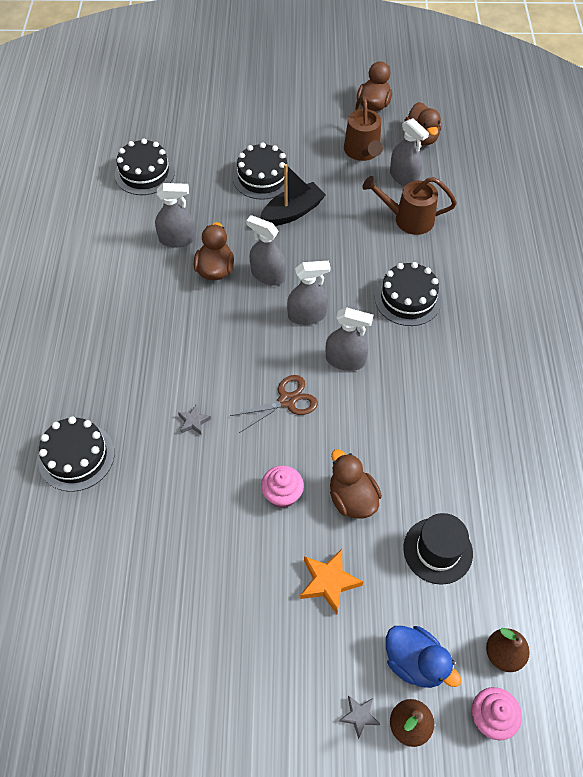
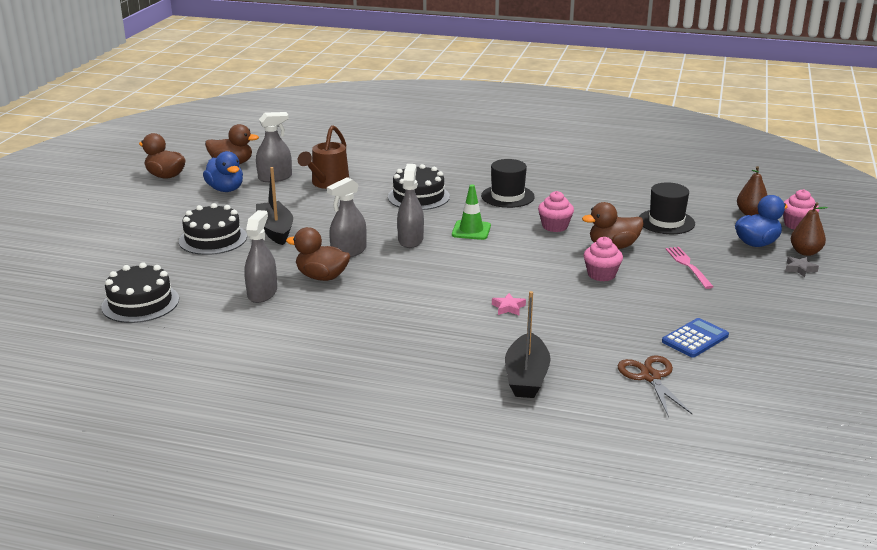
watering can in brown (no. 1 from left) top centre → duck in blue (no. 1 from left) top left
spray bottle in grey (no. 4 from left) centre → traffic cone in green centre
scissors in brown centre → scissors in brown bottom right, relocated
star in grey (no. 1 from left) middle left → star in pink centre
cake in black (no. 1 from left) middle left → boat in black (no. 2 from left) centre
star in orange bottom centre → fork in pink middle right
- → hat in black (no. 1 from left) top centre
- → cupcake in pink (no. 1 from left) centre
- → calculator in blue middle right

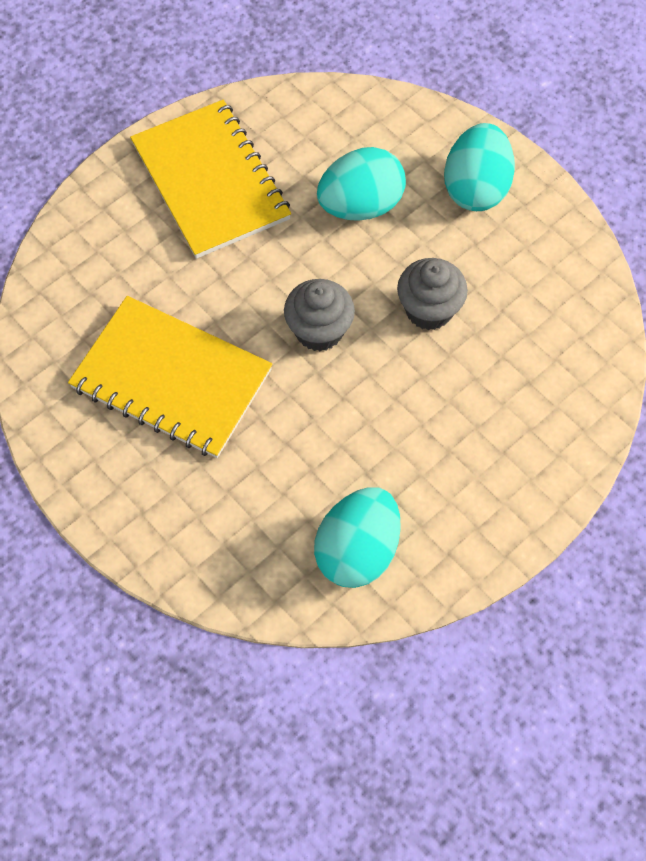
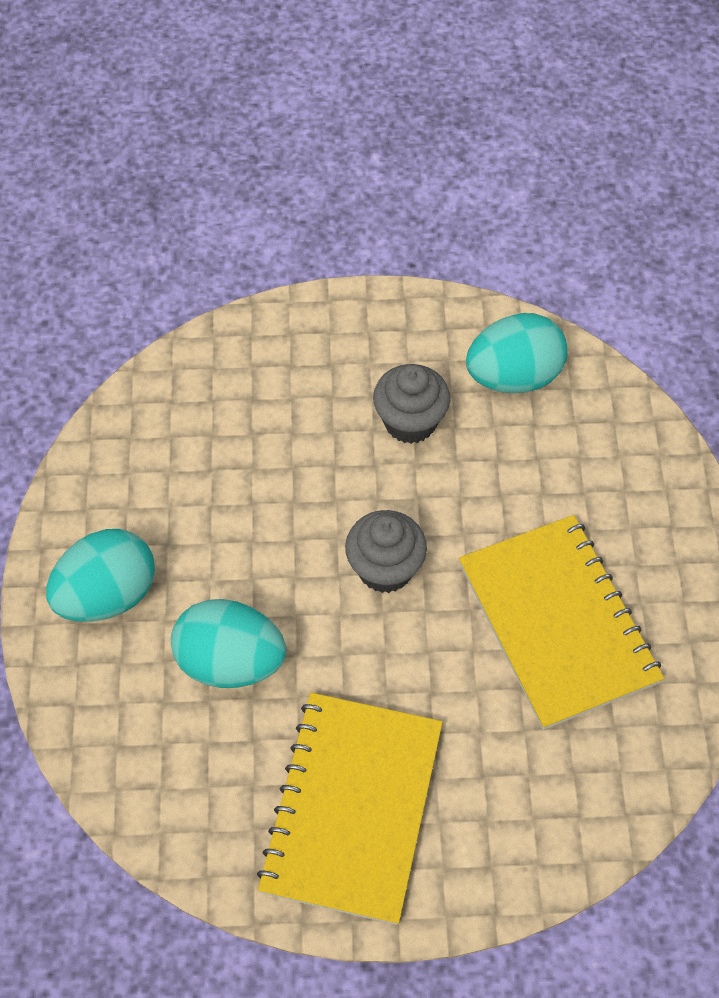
cupcake in grey (no. 2 from left) middle right → cupcake in grey (no. 2 from left) centre, relocated

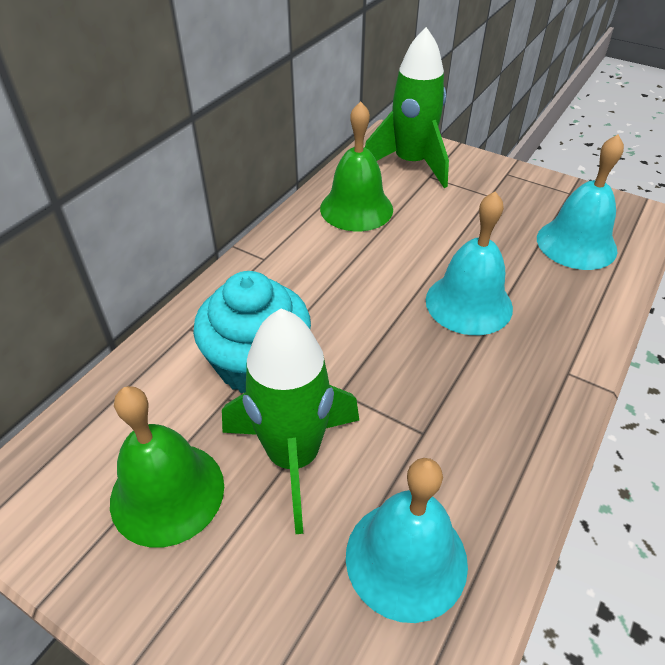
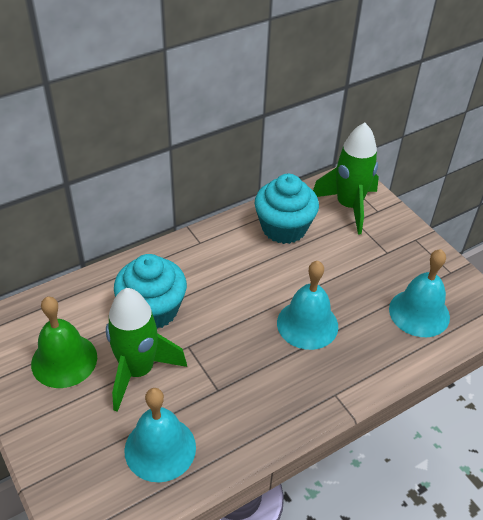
bell in green (no. 2 from left) top centre → cupcake in turquoise (no. 2 from left) centre

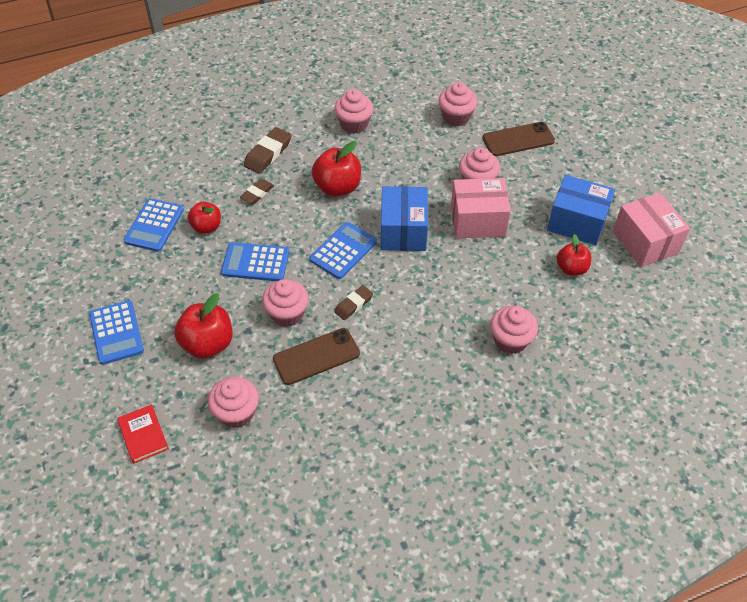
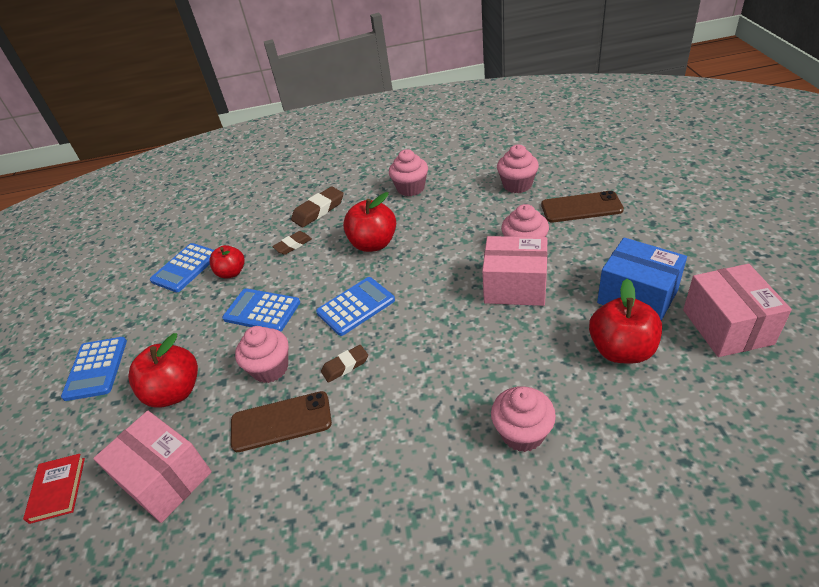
box in blue (no. 1 from left) centre → -
apple in red (no. 4 from left) middle right, x1.56
cupcake in pink (no. 1 from left) bottom left → box in pink (no. 1 from left) bottom left

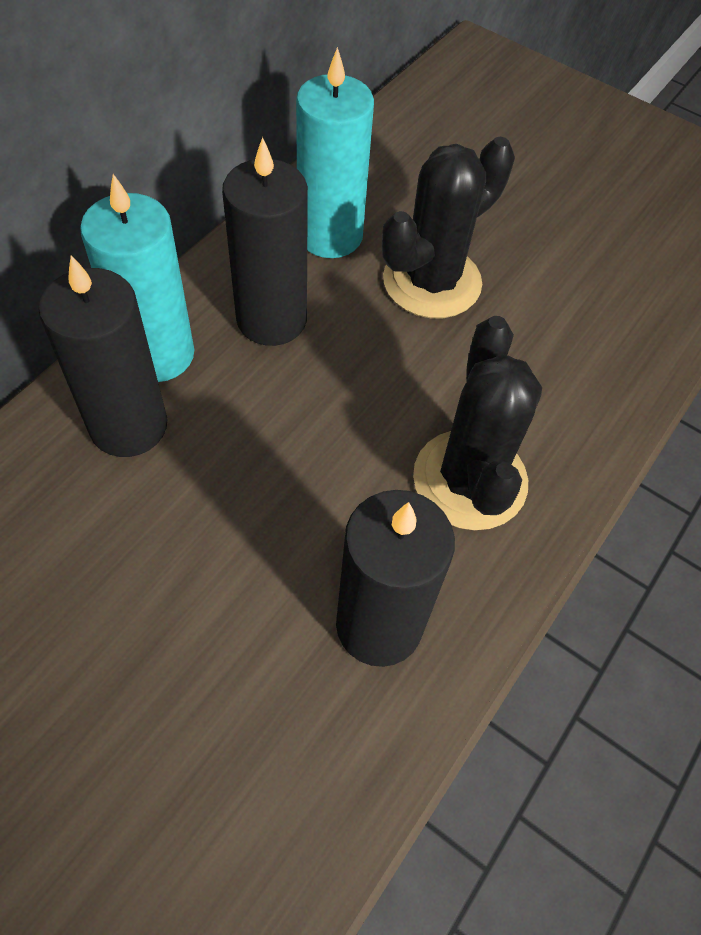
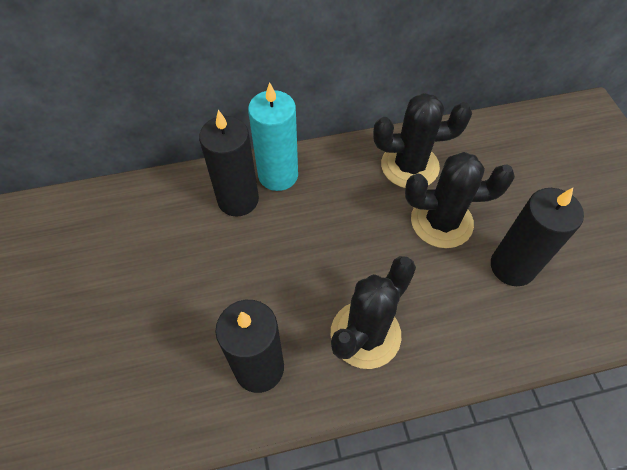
candle in turquoise (no. 2 from left) top centre → cactus in black (no. 2 from left) top right
candle in black (no. 2 from left in the first image) top centre → candle in black (no. 3 from left) middle right, relocated

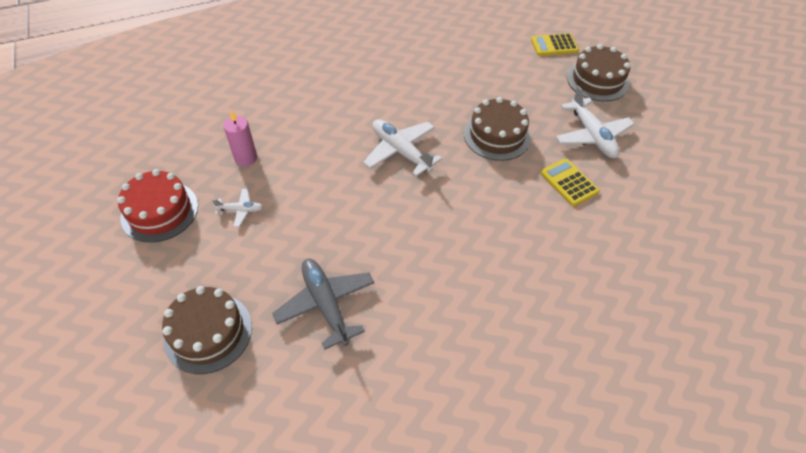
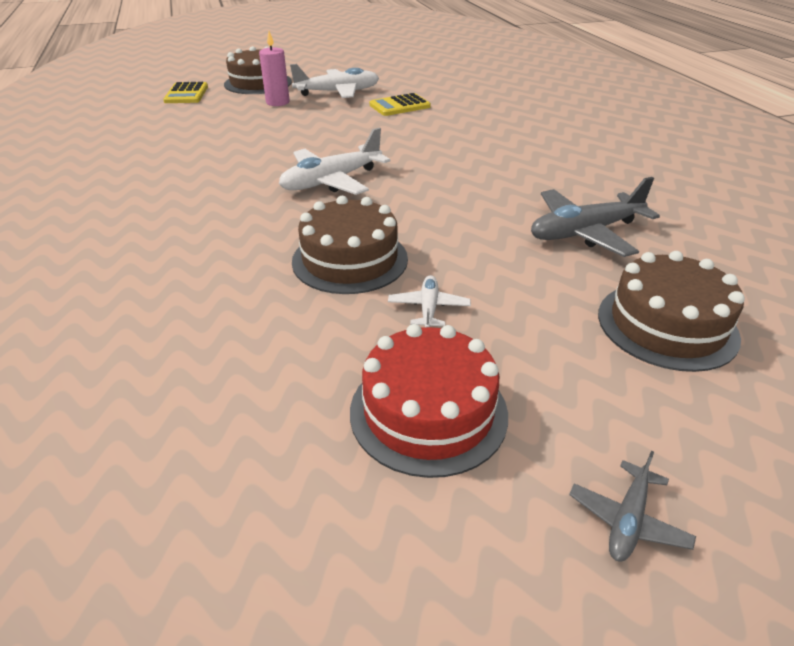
cake in brown (no. 2 from left) top centre → cake in brown (no. 2 from left) centre, relocated
candle in pink top left → candle in pink top centre, relocated
- → plane in grey (no. 2 from left) bottom right

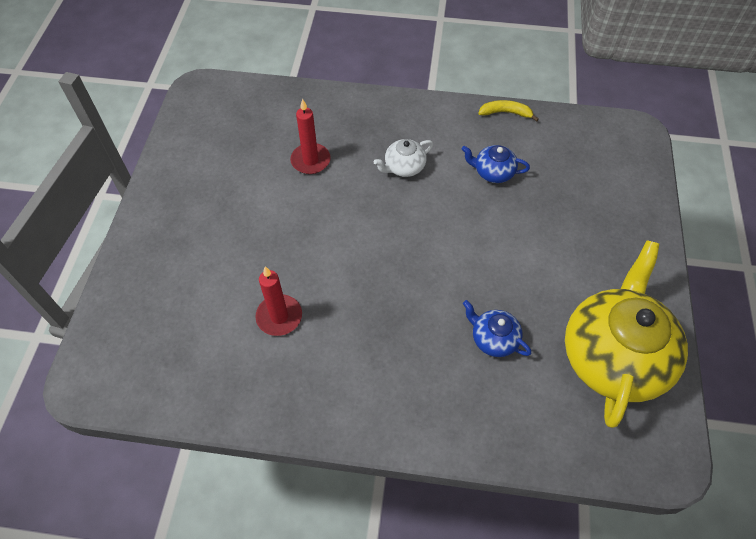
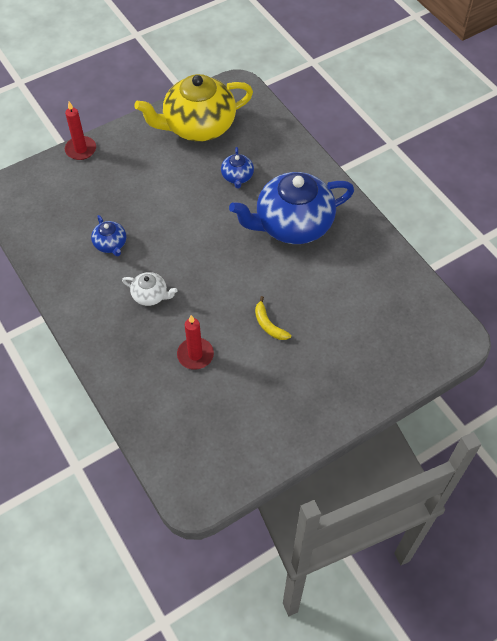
banana in yellow top right → banana in yellow centre, relocated
candle in red (no. 1 from left) centre → candle in red (no. 1 from left) top left, relocated
- → teapot in blue (no. 3 from left) top centre

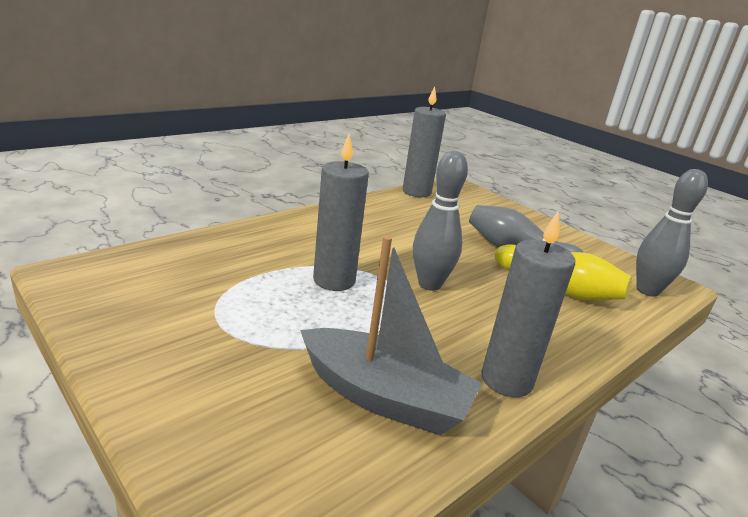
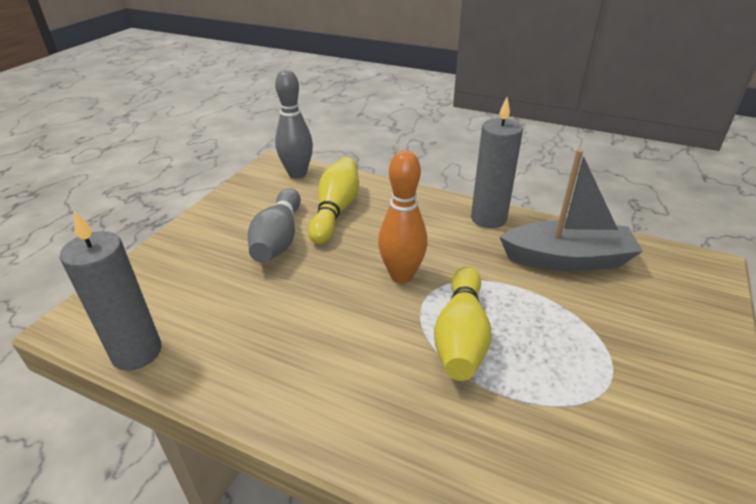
candle in grey (no. 1 from left) centre → bowling pin in yellow (no. 2 from left) centre
bowling pin in grey (no. 1 from left) centre → bowling pin in orange centre
boat in grey centre → boat in grey middle right, 90 degrees clockwise

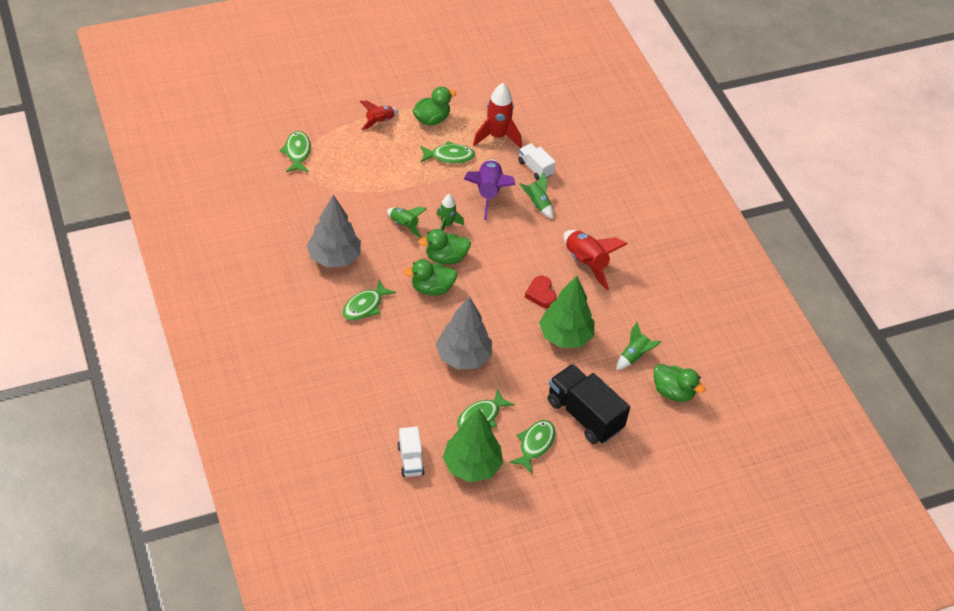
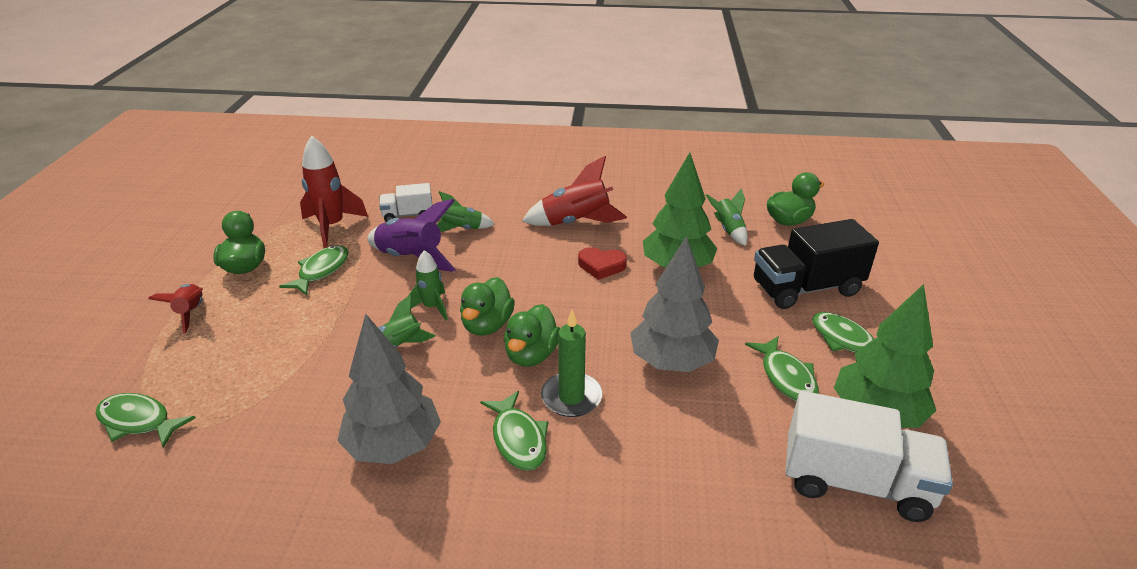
truck in white (no. 1 from left in the first image) bottom centre → truck in white (no. 2 from left) bottom right, x1.82
- → candle in green centre

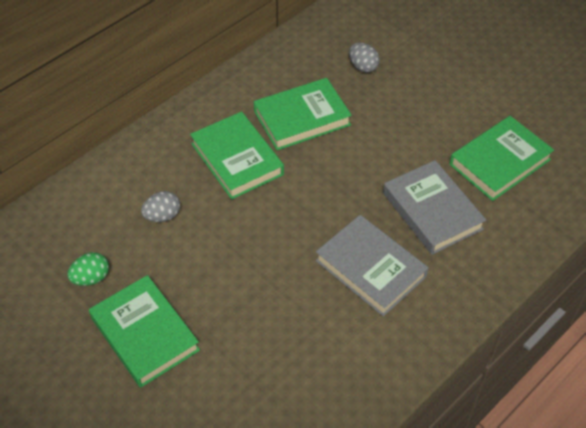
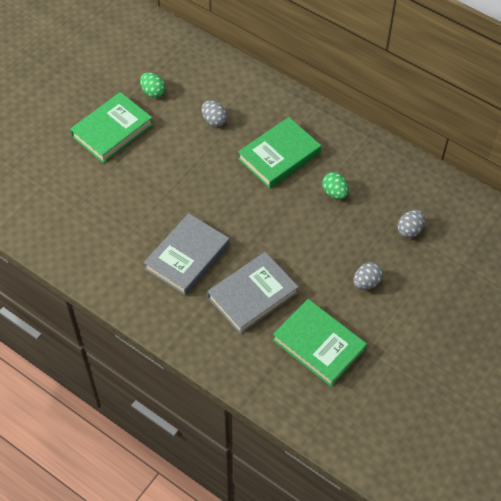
book in green (no. 3 from left) top centre → egg in green (no. 2 from left) middle right
- → egg in grey (no. 2 from left) middle right

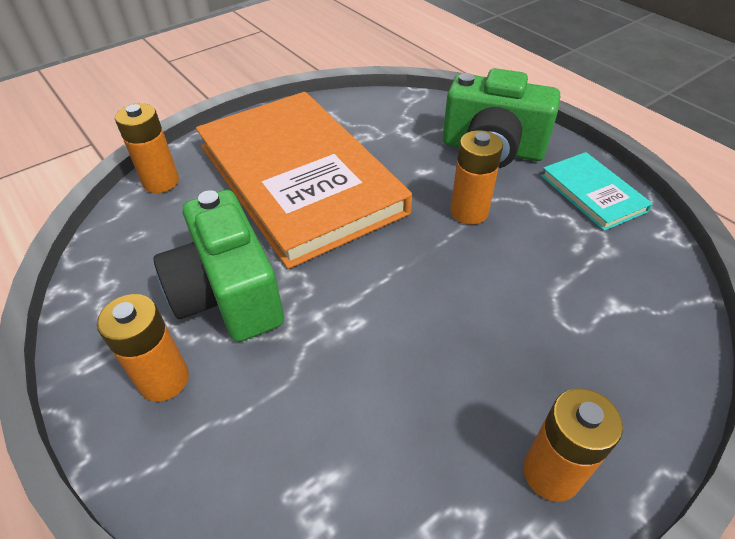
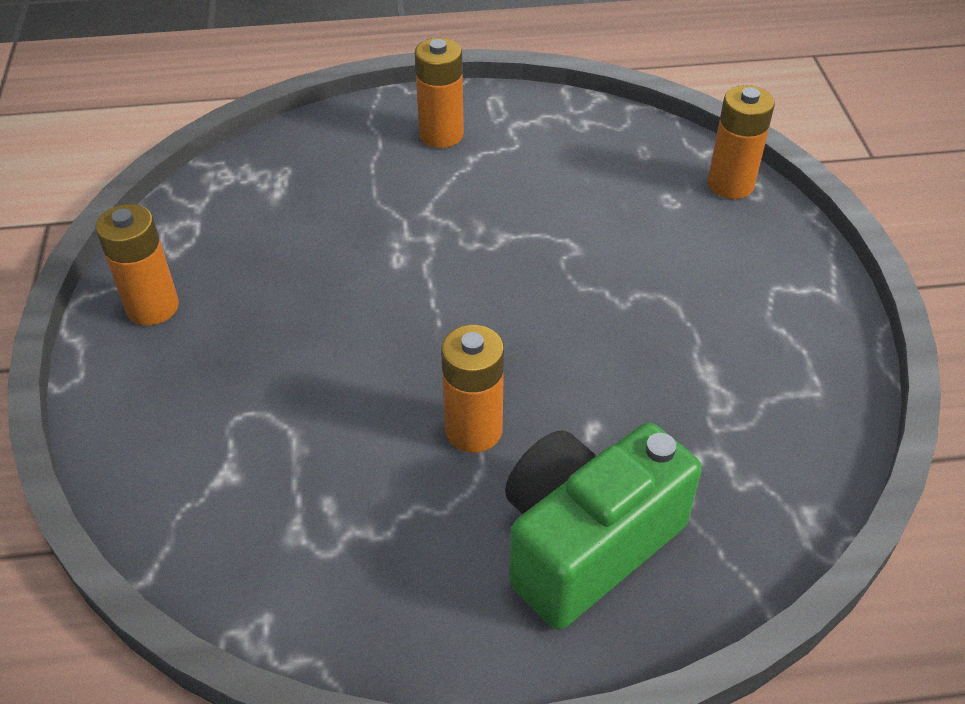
book in orange centre → -
book in turquoise middle right → -
camera in green (no. 1 from left) middle left → -

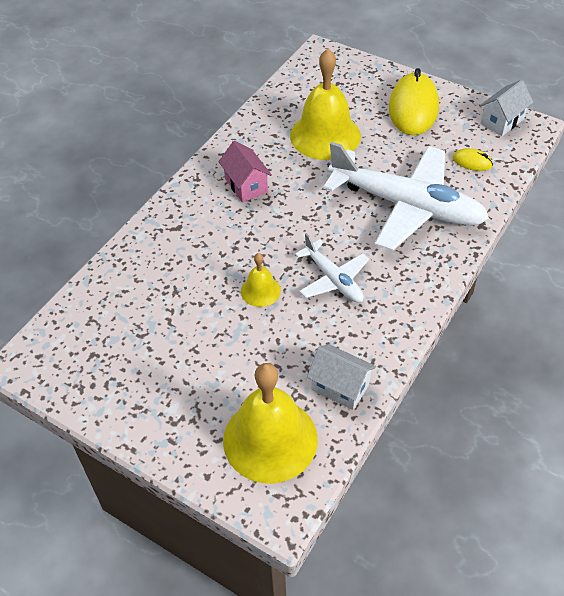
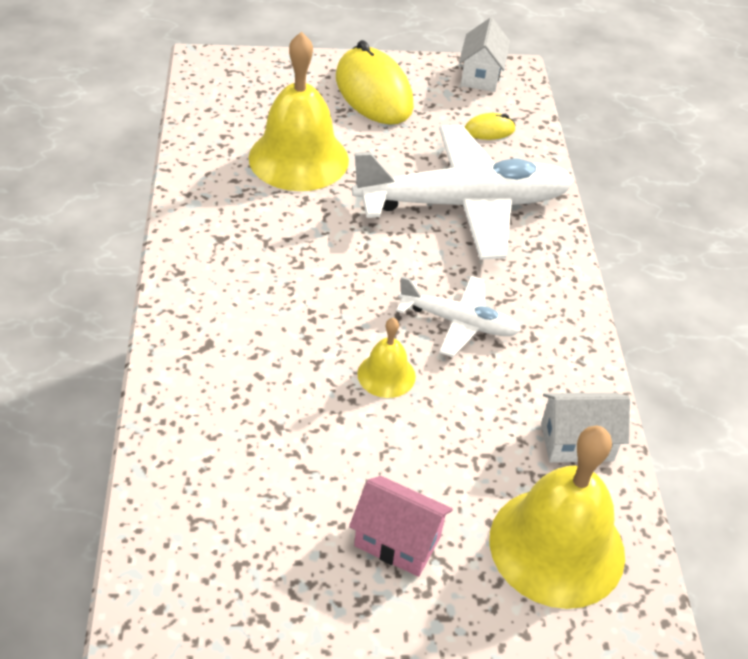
house in pink top centre → house in pink bottom centre, relocated

